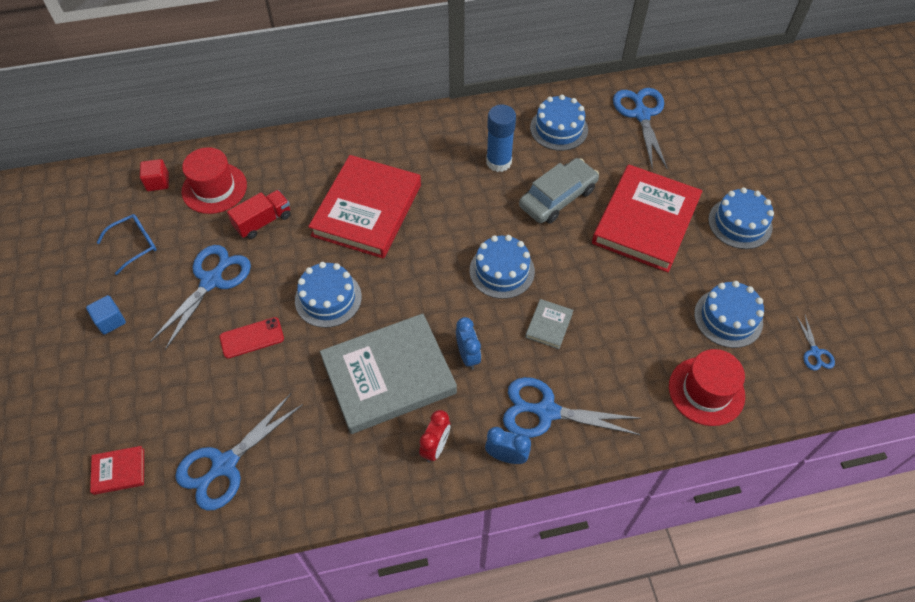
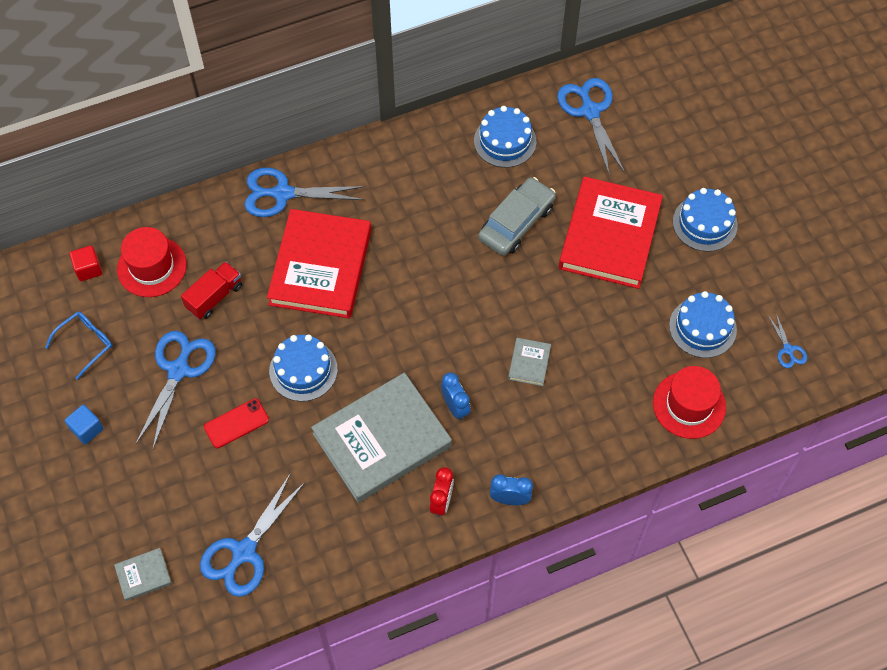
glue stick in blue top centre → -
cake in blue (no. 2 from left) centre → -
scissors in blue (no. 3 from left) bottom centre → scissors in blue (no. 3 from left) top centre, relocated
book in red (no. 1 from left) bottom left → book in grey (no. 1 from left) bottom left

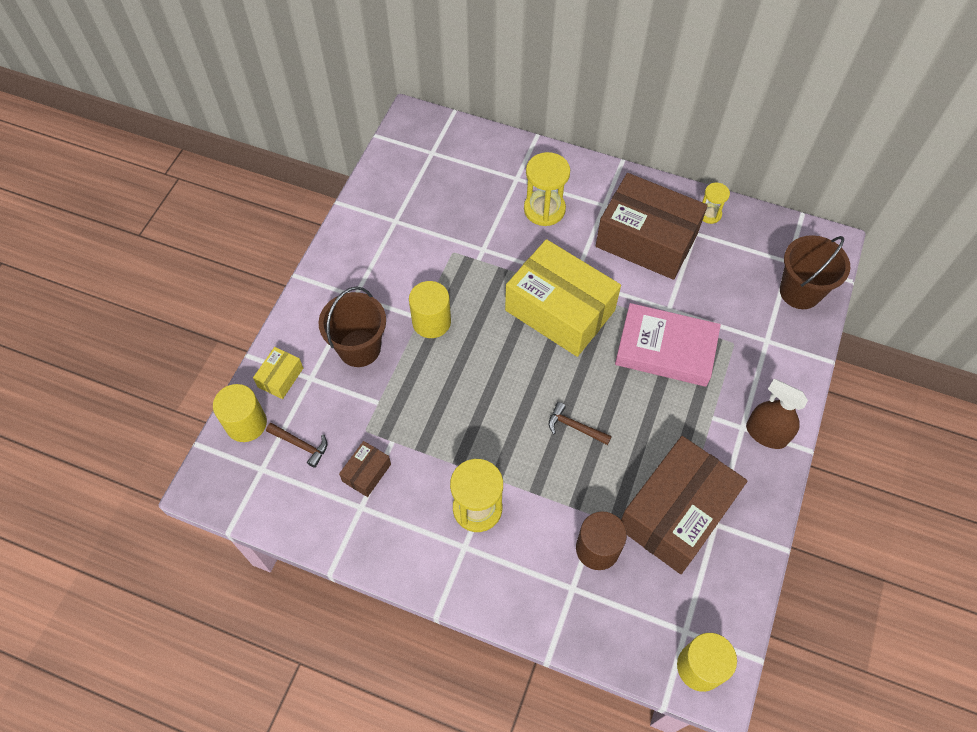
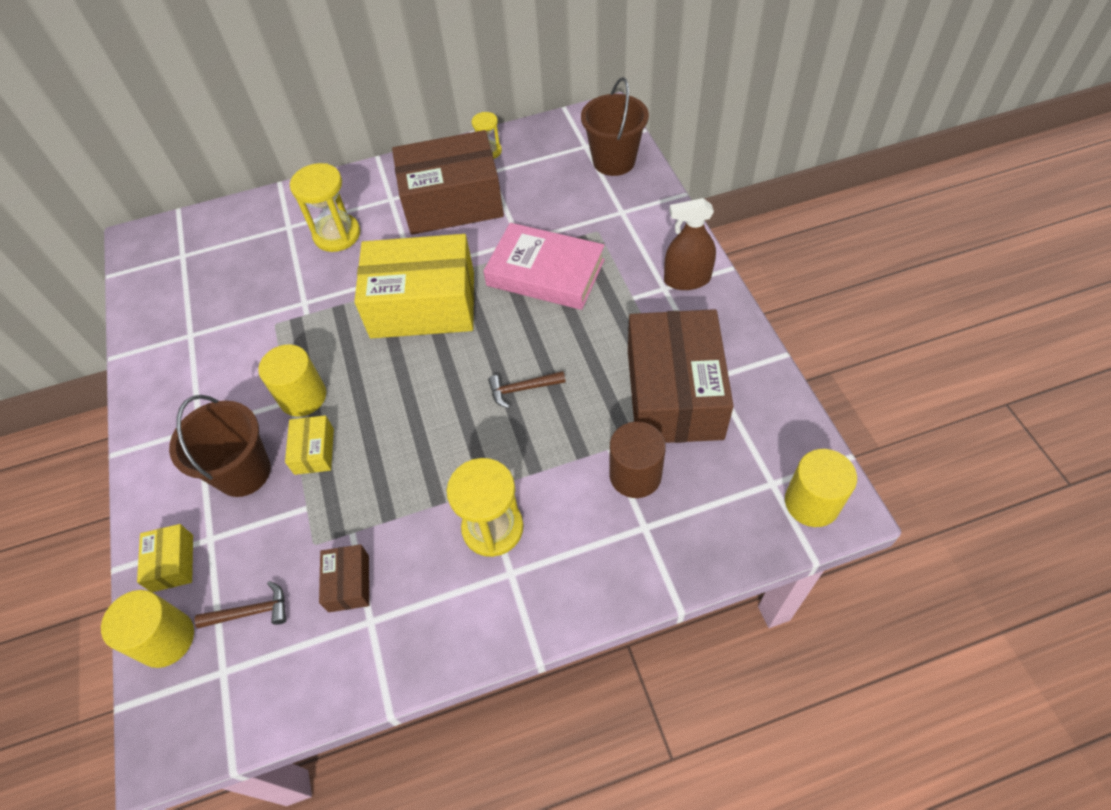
book in pink middle right → book in pink top centre, 45 degrees clockwise
- → box in yellow (no. 2 from left) middle left

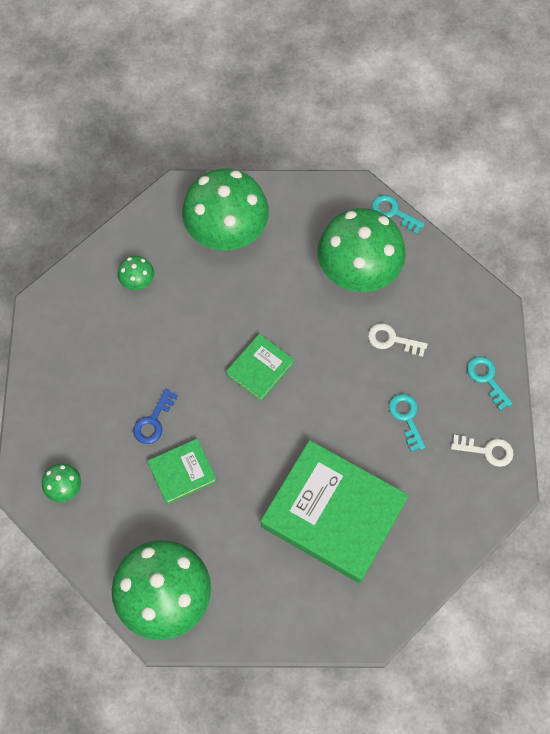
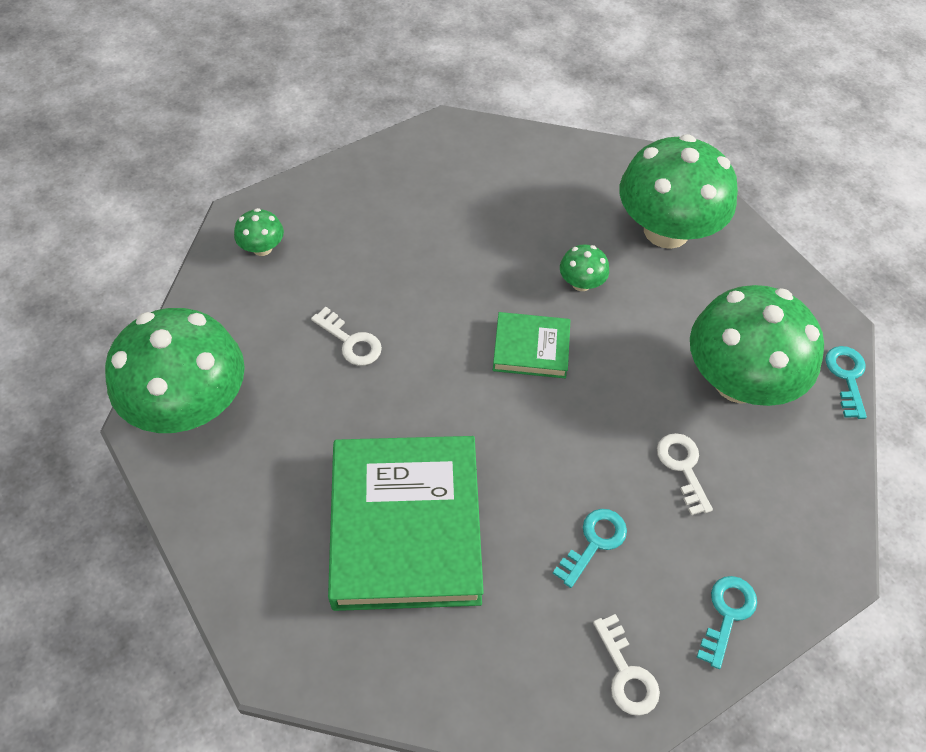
mushroom in green (no. 2 from left in the first image) middle left → mushroom in green (no. 3 from left) centre, relocated
key in blue middle left → -
book in green (no. 1 from left) middle left → key in white (no. 1 from left) centre

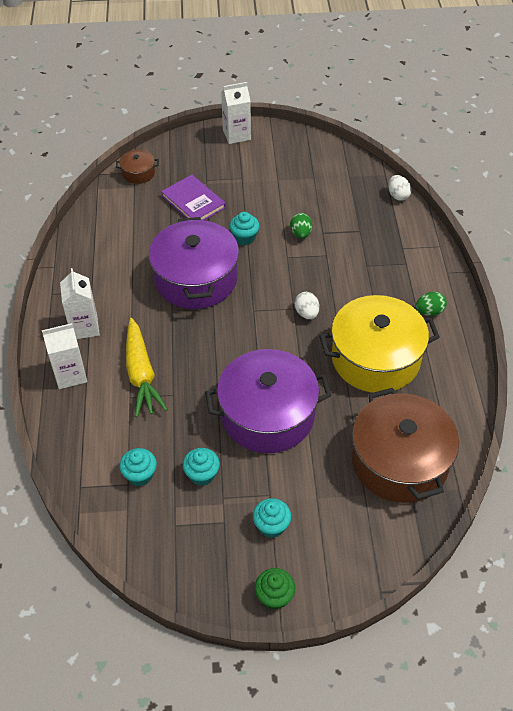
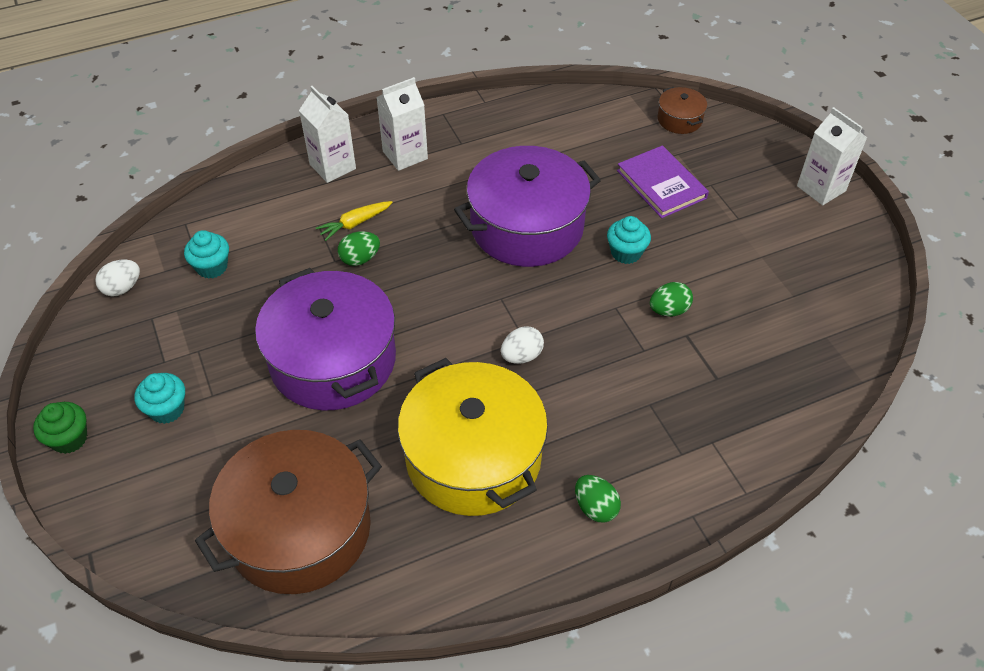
book in purple top centre → book in purple top right, 60 degrees counterclockwise
egg in white (no. 2 from left in the first image) top right → egg in white (no. 1 from left) middle left, relocated
carrot in yellow middle left → carrot in yellow top centre, x0.53
cupcake in turquoise (no. 2 from left) centre → -
- → egg in green (no. 1 from left) centre

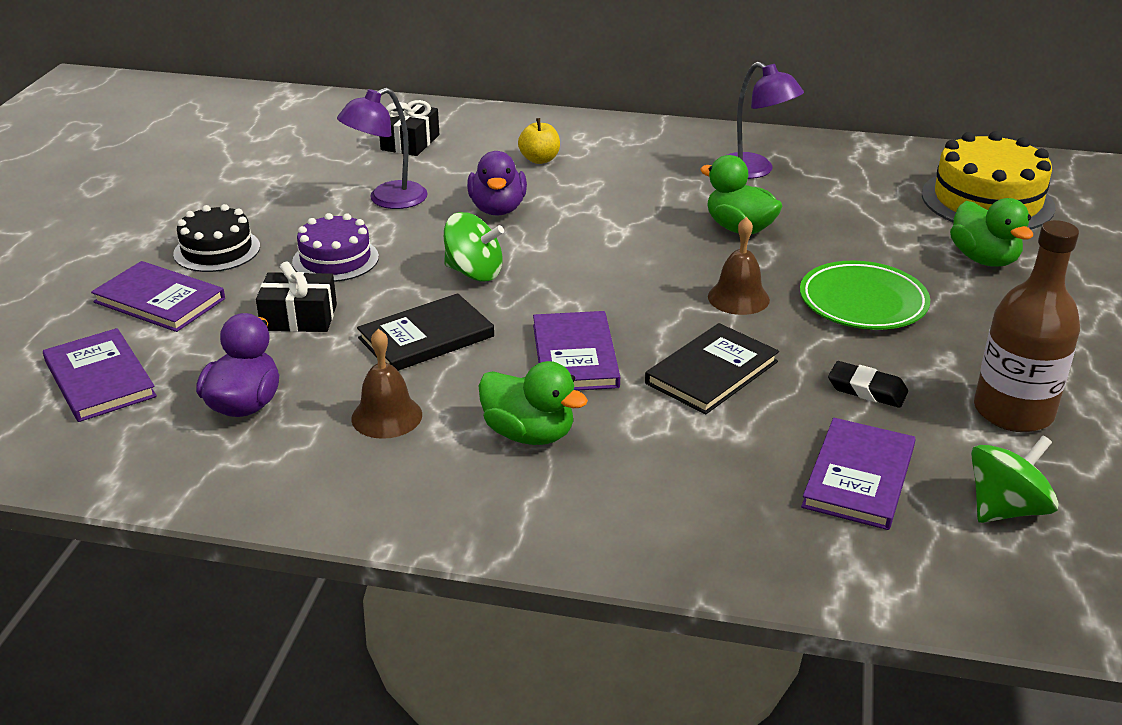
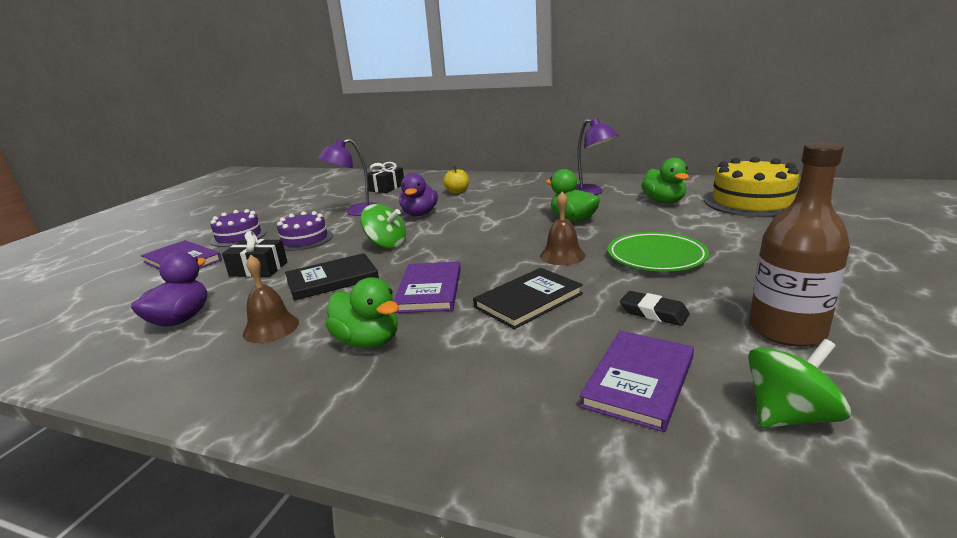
duck in green (no. 3 from left) top right → duck in green (no. 3 from left) middle right, relocated
cake in black top left → cake in purple (no. 1 from left) middle left
book in purple (no. 1 from left) middle left → -

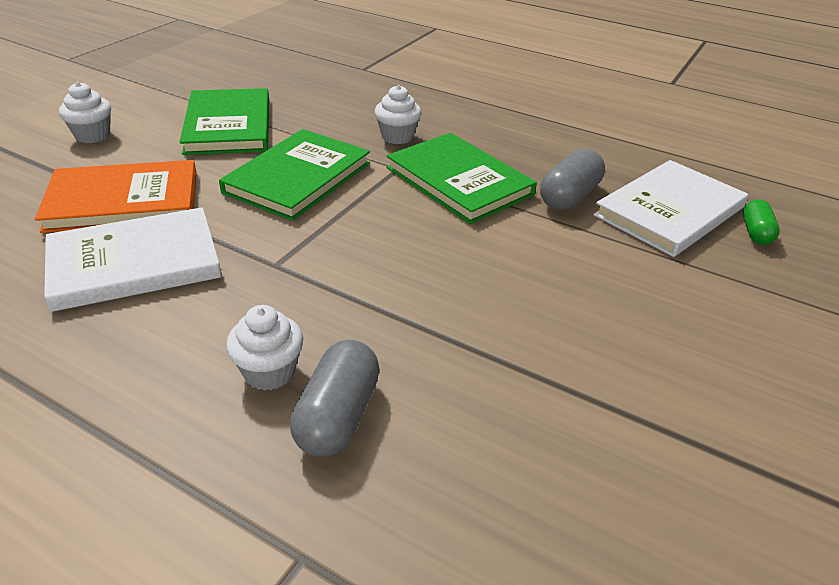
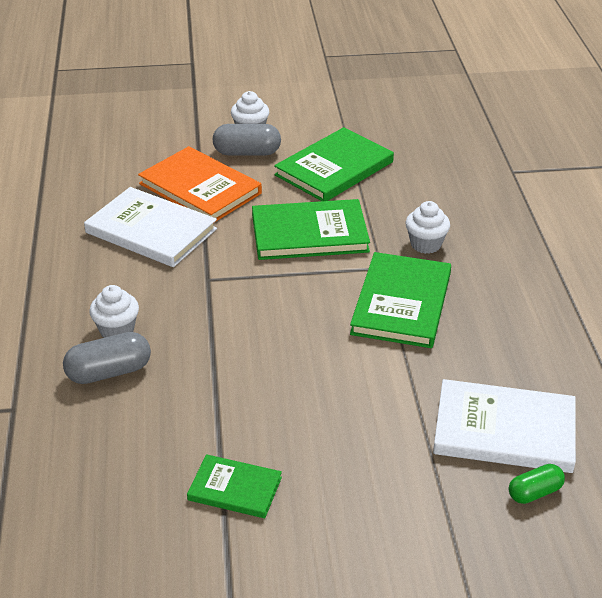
capsule in grey (no. 2 from left) top right → capsule in grey (no. 2 from left) top centre, relocated
- → book in green (no. 1 from left) bottom centre

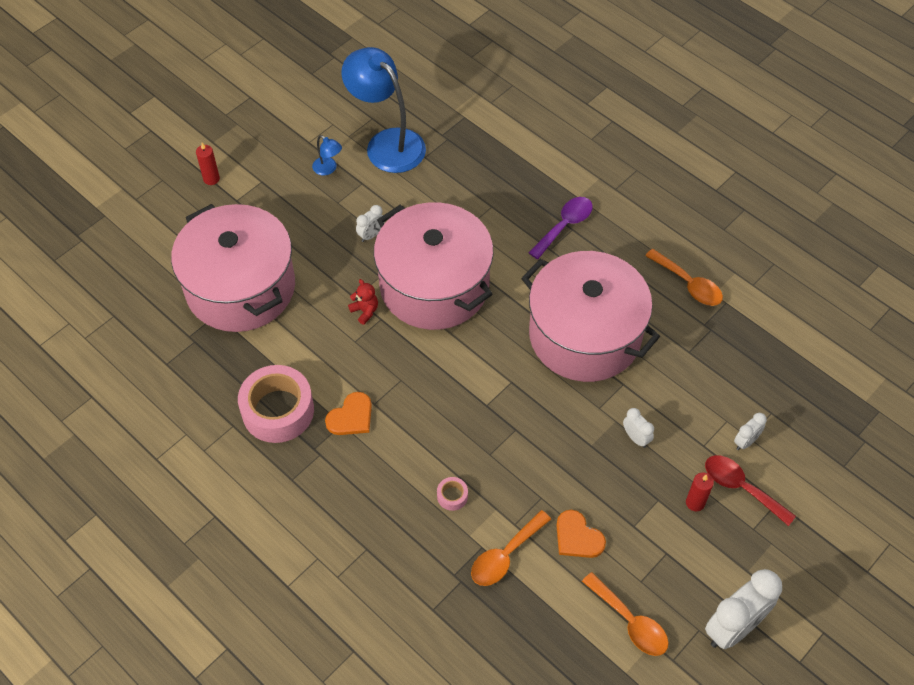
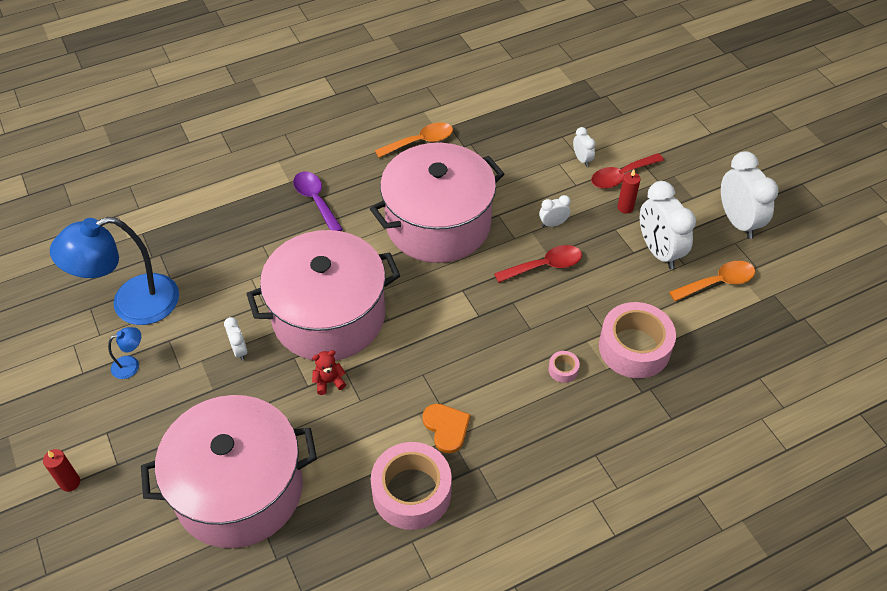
spoon in orange (no. 1 from left) bottom centre → tape in pink (no. 3 from left) middle right
heart in orange (no. 2 from left) bottom centre → -
- → clock in white (no. 4 from left) middle right
- → spoon in red (no. 1 from left) centre

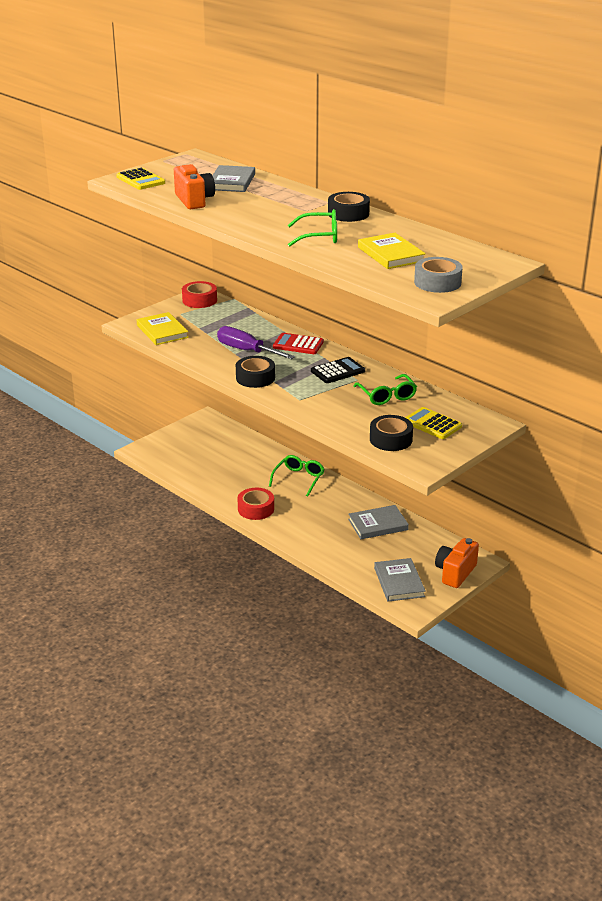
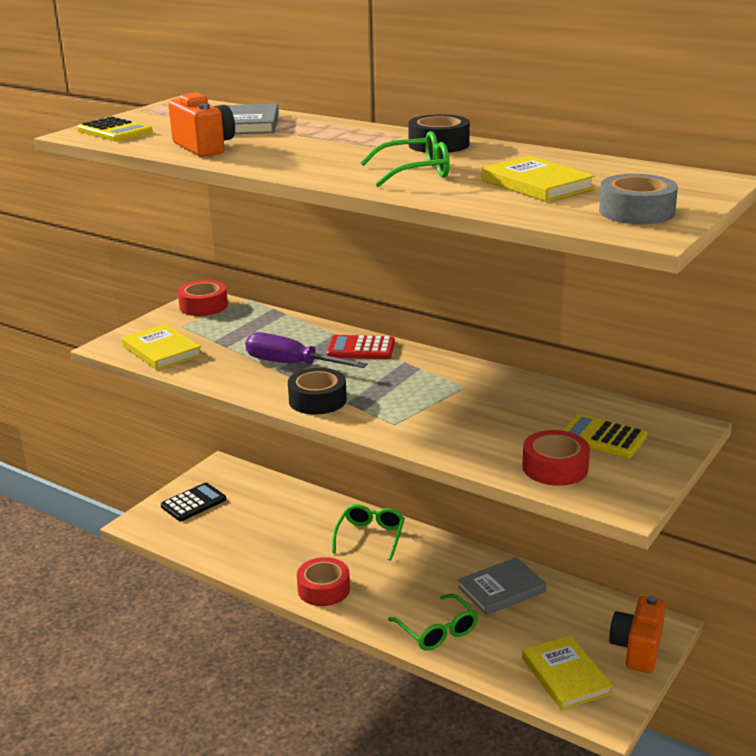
calculator in black centre → calculator in black middle left, relocated
glasses in green (no. 3 from left) centre → glasses in green (no. 3 from left) bottom centre, relocated
tape in black (no. 3 from left) centre → tape in red (no. 3 from left) middle right
book in grey (no. 3 from left) centre → book in yellow (no. 3 from left) bottom right

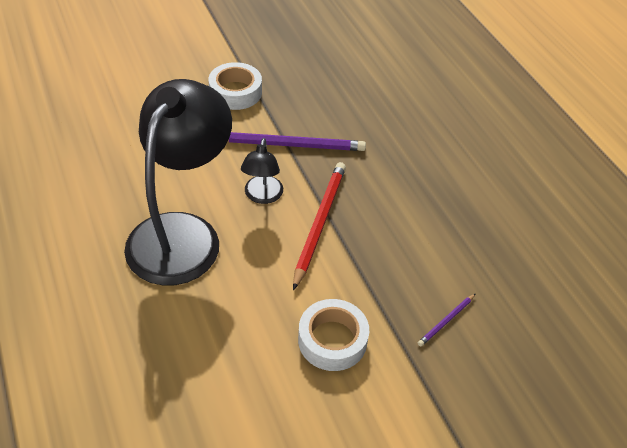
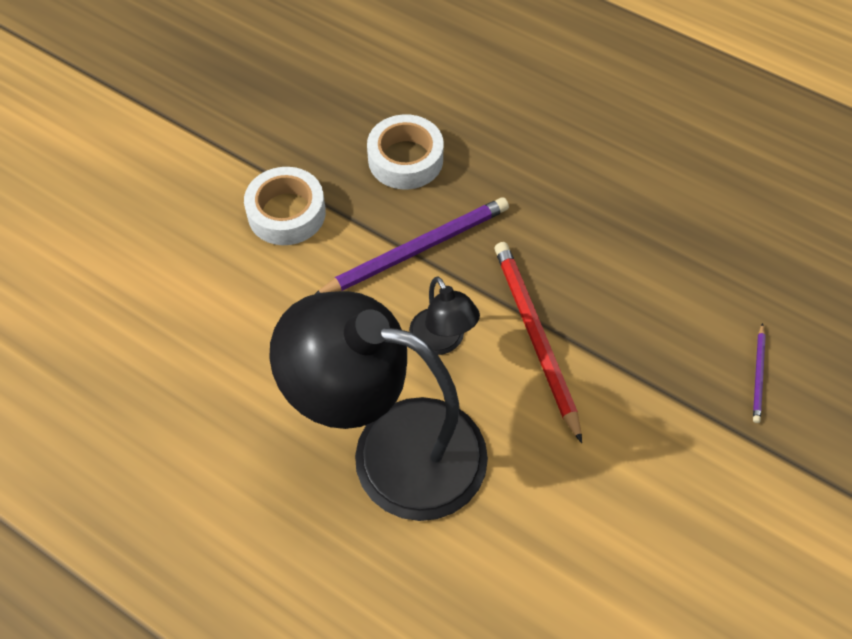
lamp in black (no. 1 from left) middle left → lamp in black (no. 1 from left) centre, 60 degrees counterclockwise
tape in white (no. 2 from left) bottom centre → tape in white (no. 2 from left) top centre, relocated

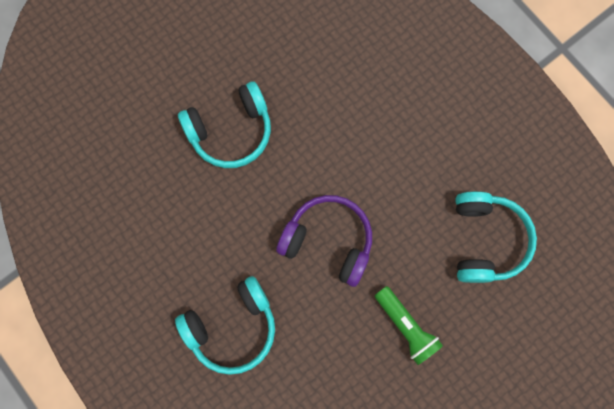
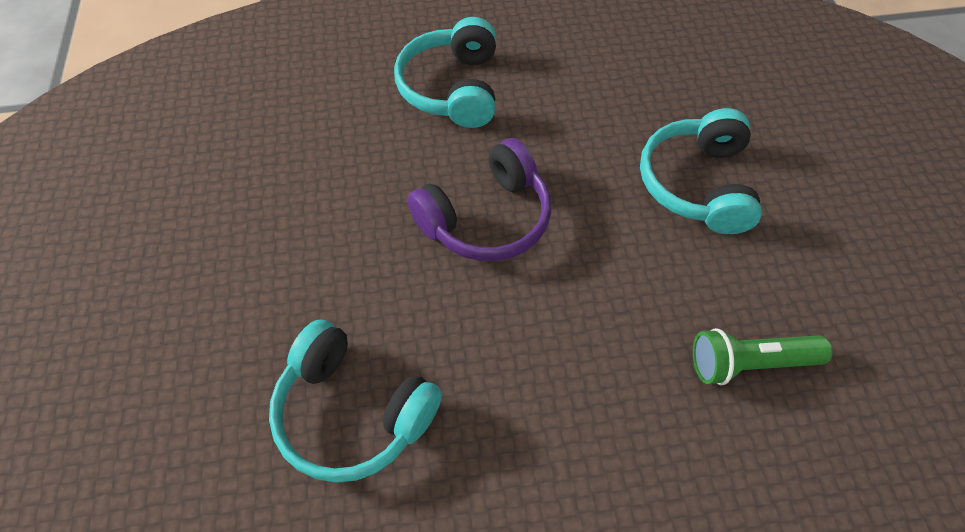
flashlight in green bottom centre → flashlight in green bottom right, relocated

